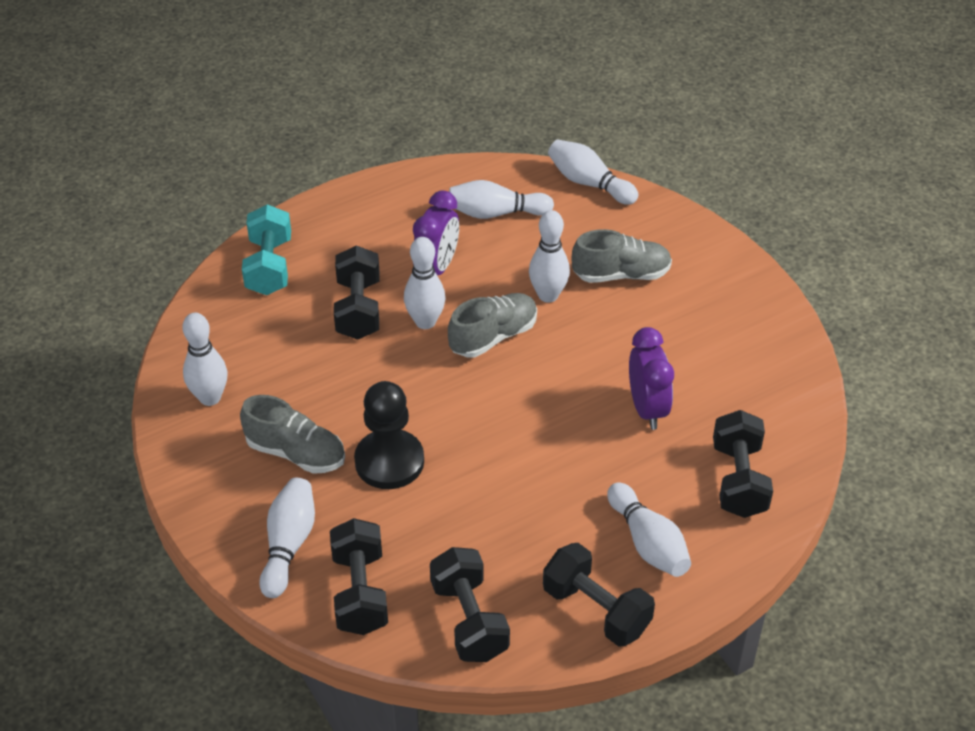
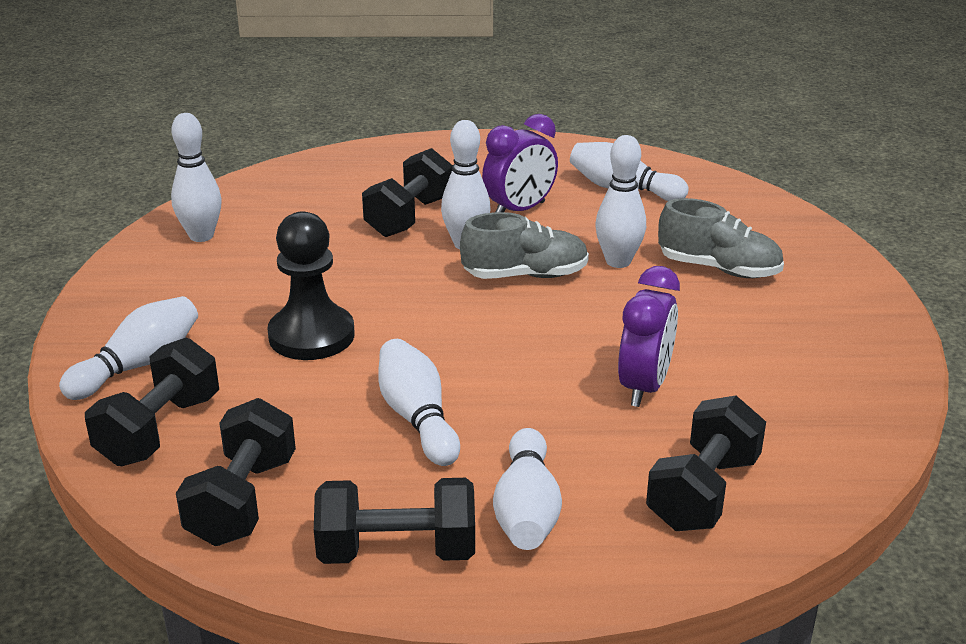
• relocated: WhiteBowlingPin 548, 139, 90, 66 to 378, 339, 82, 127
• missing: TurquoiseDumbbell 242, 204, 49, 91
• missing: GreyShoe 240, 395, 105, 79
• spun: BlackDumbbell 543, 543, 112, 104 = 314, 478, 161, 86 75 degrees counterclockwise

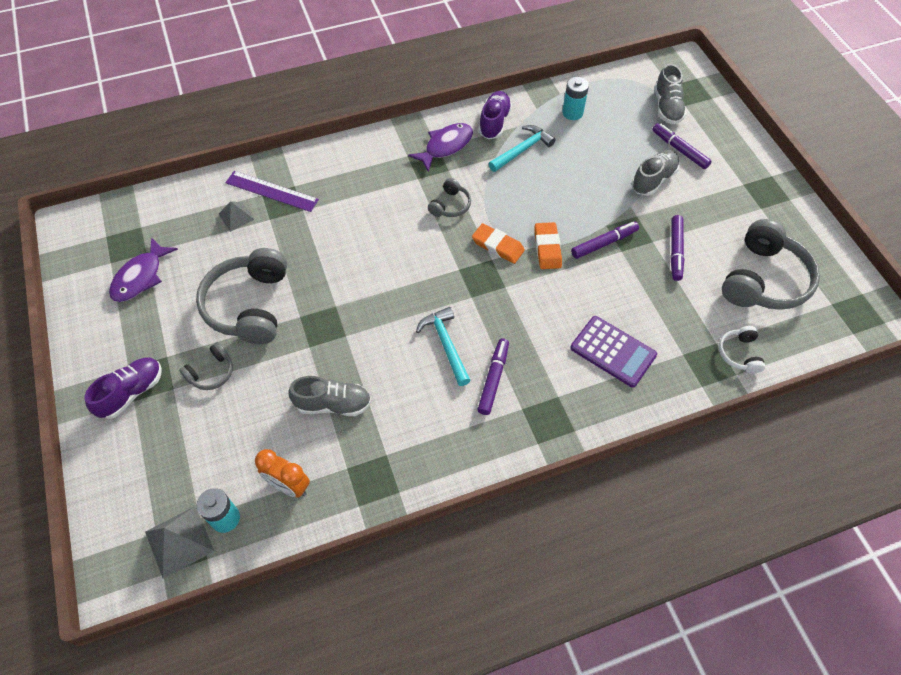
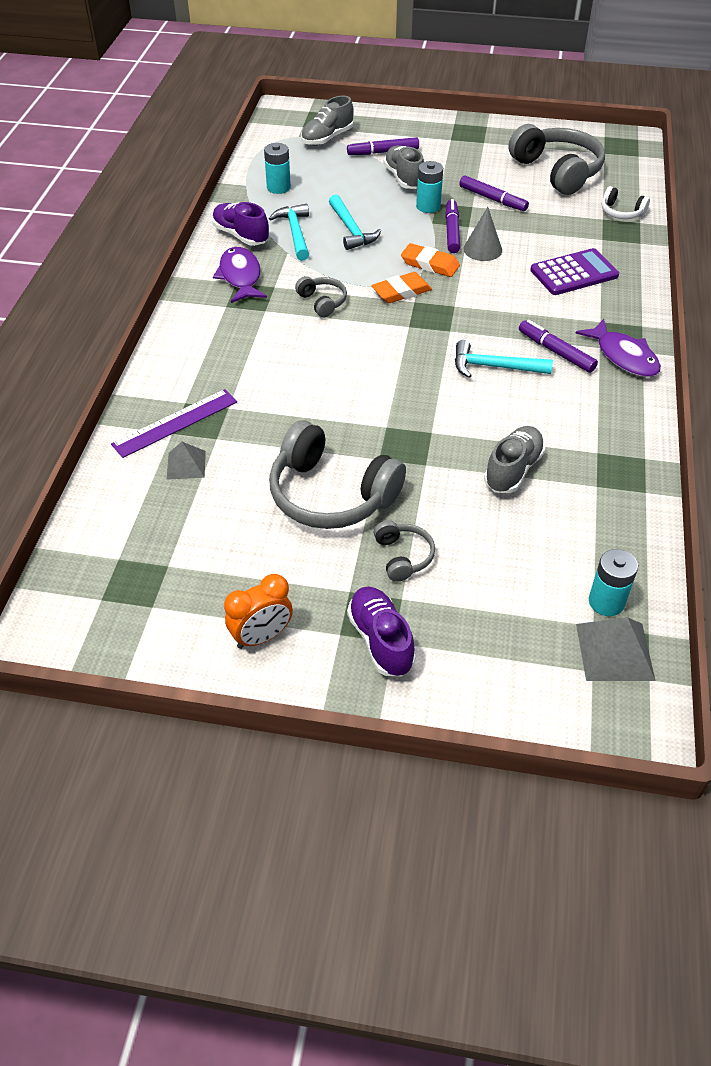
• spun: GreyShoe 654, 64, 32, 60 = 301, 96, 53, 50 105 degrees clockwise
• relocated: PurpleFish 109, 237, 69, 65 to 575, 319, 86, 58
• relocated: OrangeClock 255, 449, 55, 49 to 224, 574, 69, 75
• appeared: TurquoiseBattery 416, 161, 27, 52
• appeared: TurquoiseHammer 329, 195, 52, 55
• appeared: GreyCone 463, 207, 39, 54

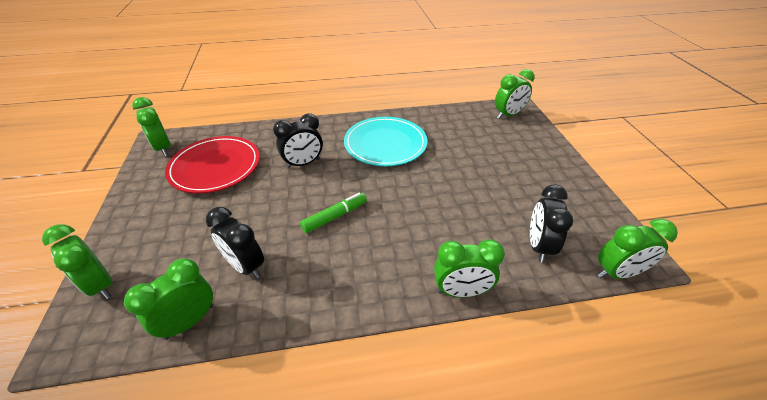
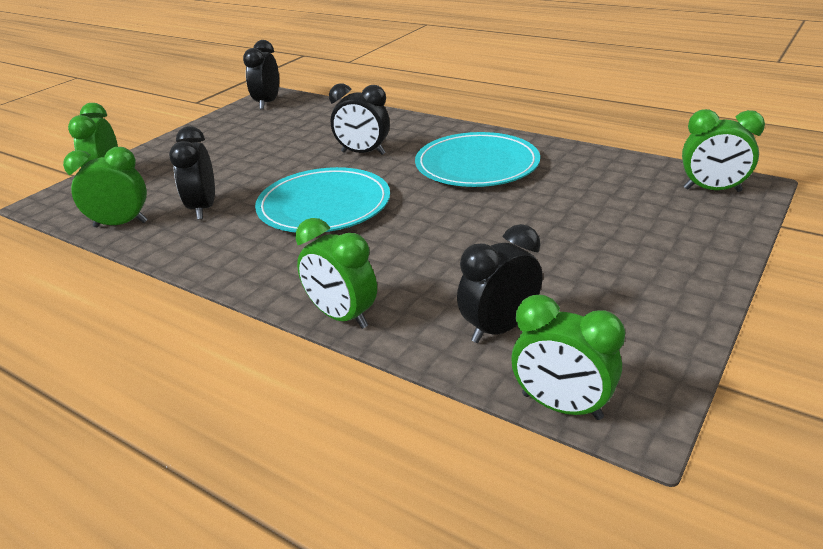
• colour: GreenClock 132, 97, 39, 59 to BlackClock 243, 40, 36, 70
• missing: RedPlate 165, 136, 95, 57
• exchanged: GreenMarker 300, 193, 67, 40 to TurquoisePlate 255, 167, 135, 66

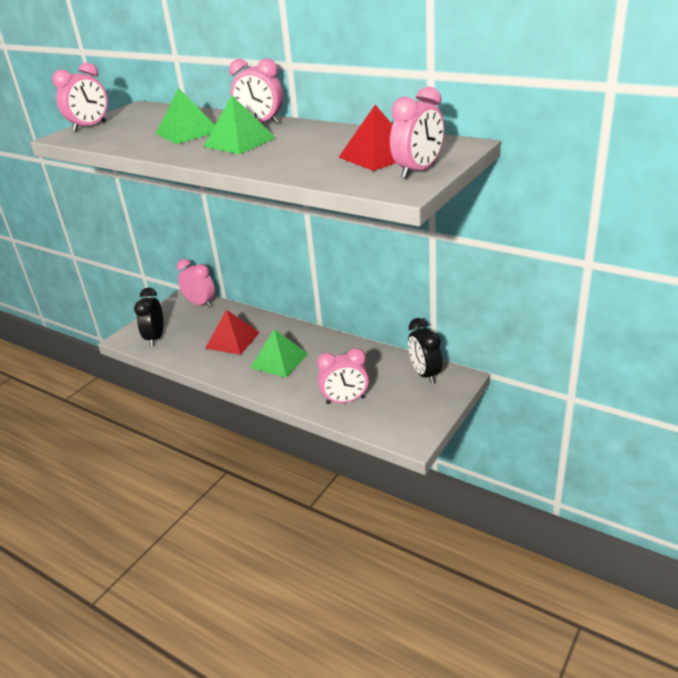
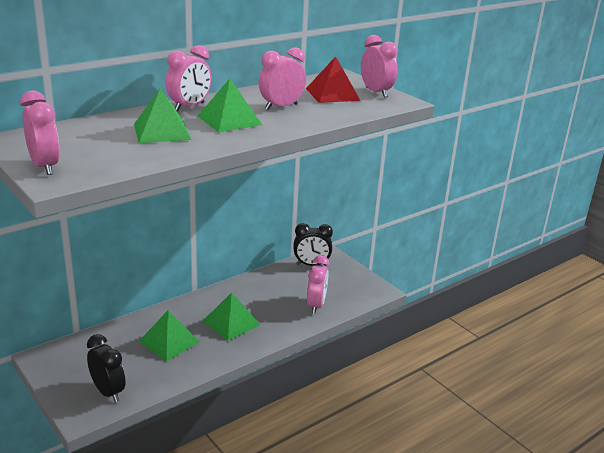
• relocated: PinkClock 177, 259, 38, 49 to 258, 47, 48, 63
• spun: BlackClock 134, 288, 30, 58 = 87, 334, 39, 68 150 degrees counterclockwise
• colour: RedPyramid 205, 310, 55, 45 to GreenPyramid 138, 310, 62, 51

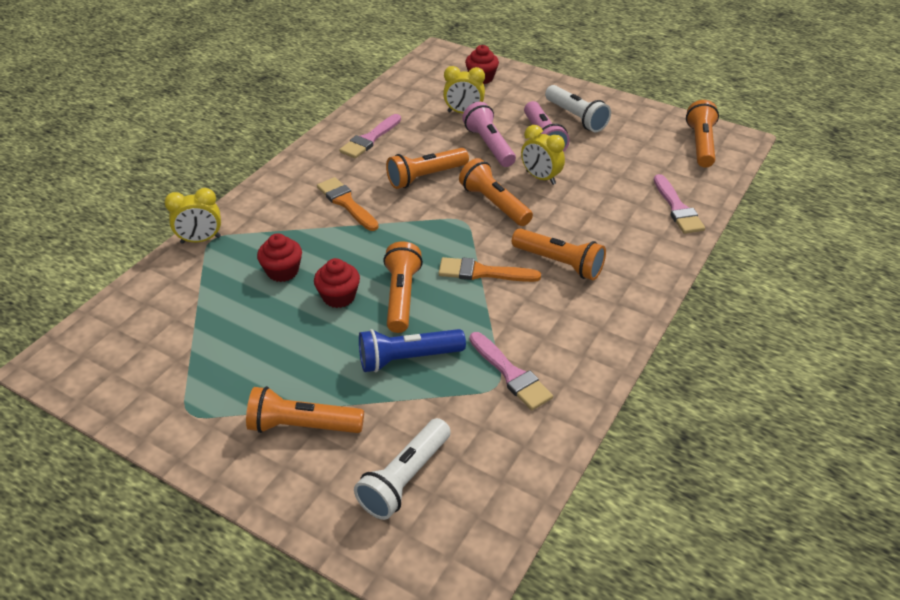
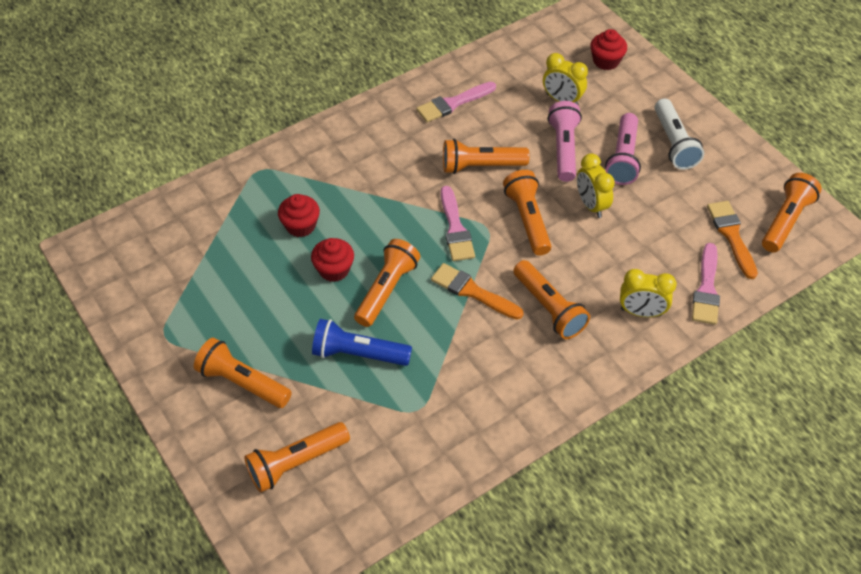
• relocated: OrangeBrush 317, 177, 62, 54 to 707, 201, 51, 78
• relocated: YellowClock 164, 188, 57, 56 to 620, 269, 57, 48
• relocated: PinkBrush 469, 332, 84, 78 to 441, 186, 34, 75
• colour: WhiteFlashlight 354, 418, 97, 102 to OrangeFlashlight 244, 422, 106, 70

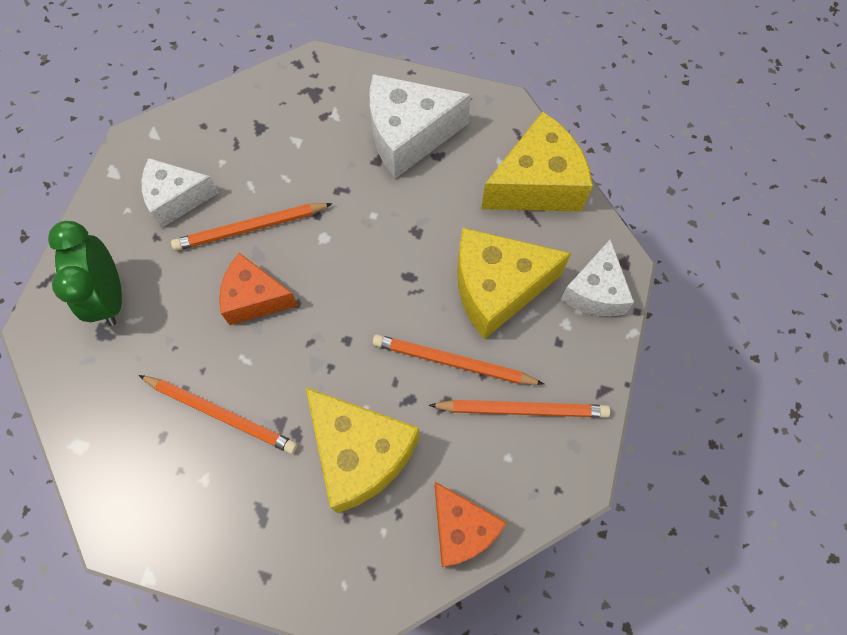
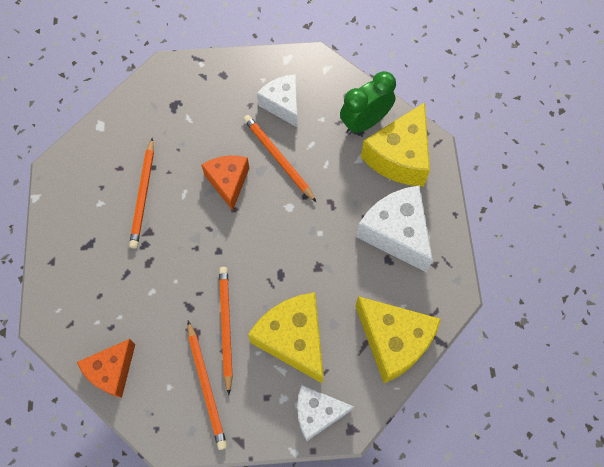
• relocated: GreenClock 48, 221, 74, 105 to 340, 71, 56, 64
• relocated: YellowCheese 306, 388, 113, 125 to 361, 102, 69, 84

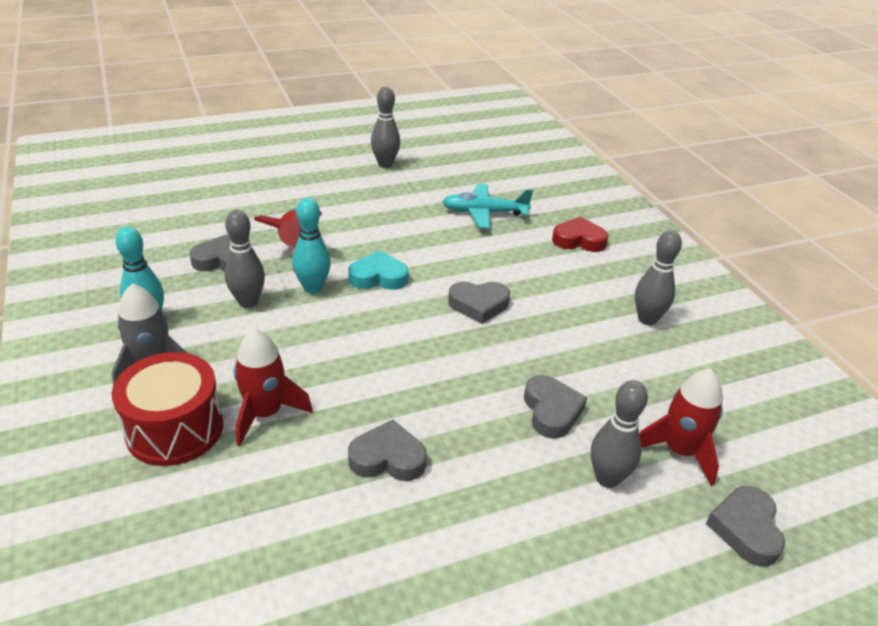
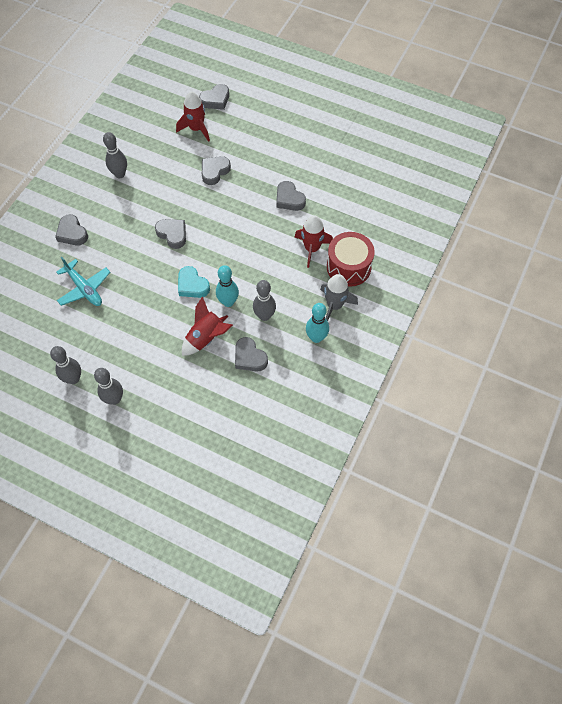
• colour: RedHeart 552, 216, 57, 36 to GreyHeart 55, 214, 33, 31
• relocated: GreyBowlingPin 591, 380, 57, 108 to 94, 368, 29, 37

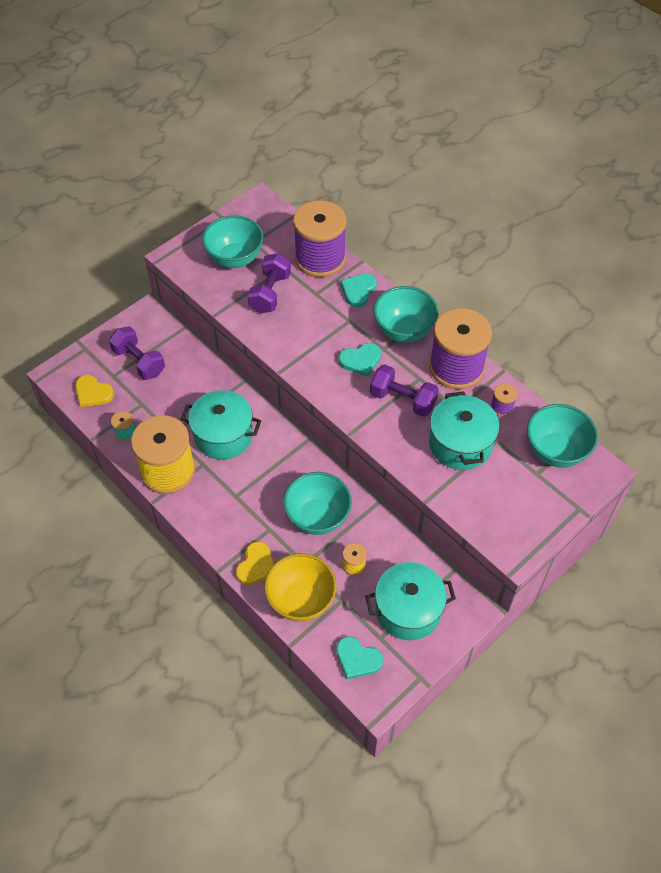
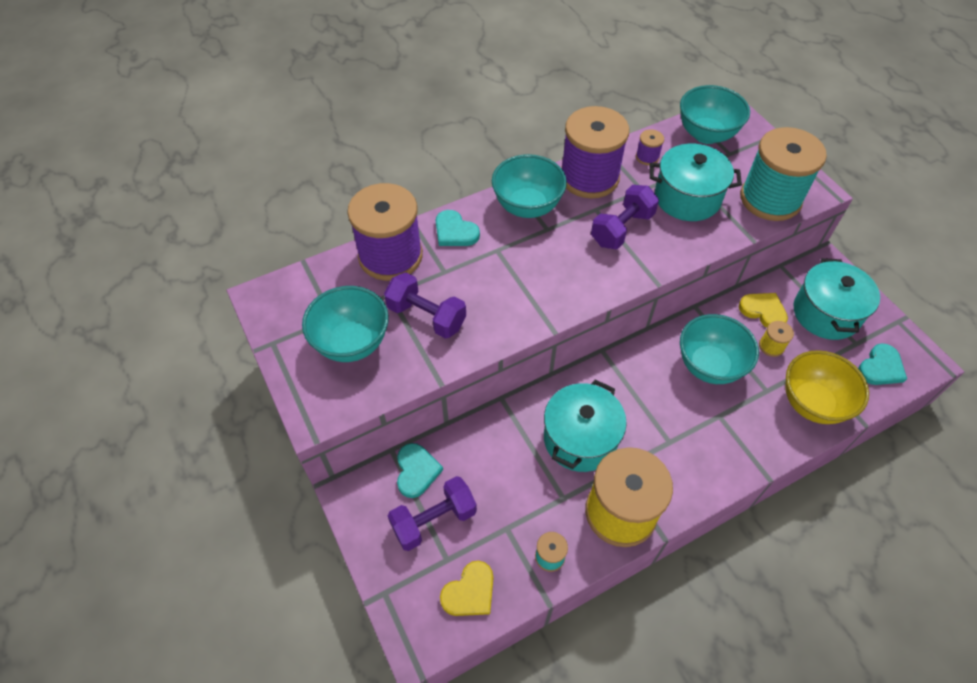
• relocated: TurquoiseHeart 339, 343, 42, 34 to 397, 443, 46, 55
• relocated: YellowHeart 236, 541, 38, 44 to 739, 293, 49, 35
• appeared: TurquoiseSpool 740, 127, 87, 94

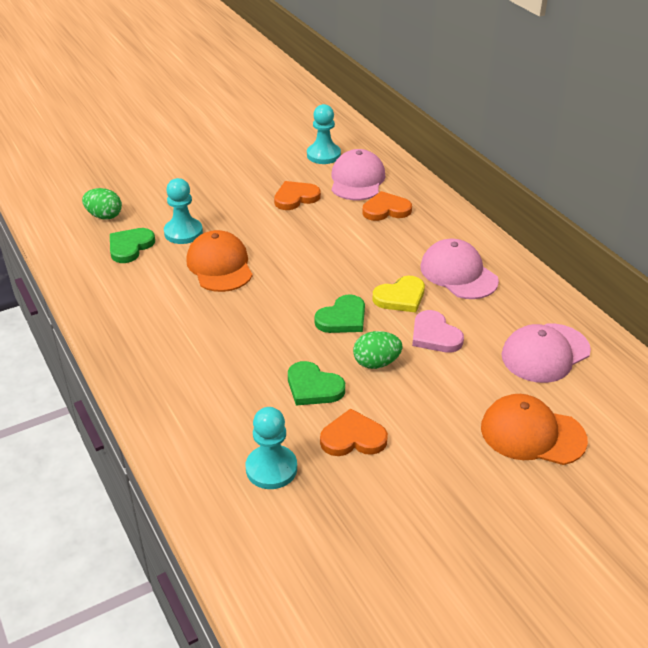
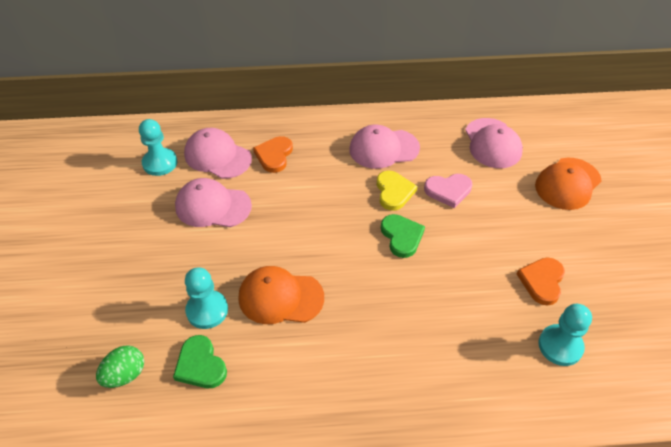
• exchanged: OrangeHeart 274, 181, 47, 29 to PinkCap 175, 178, 77, 49
• missing: GreenEgg 353, 331, 49, 38
• missing: GreenHeart 288, 361, 57, 45

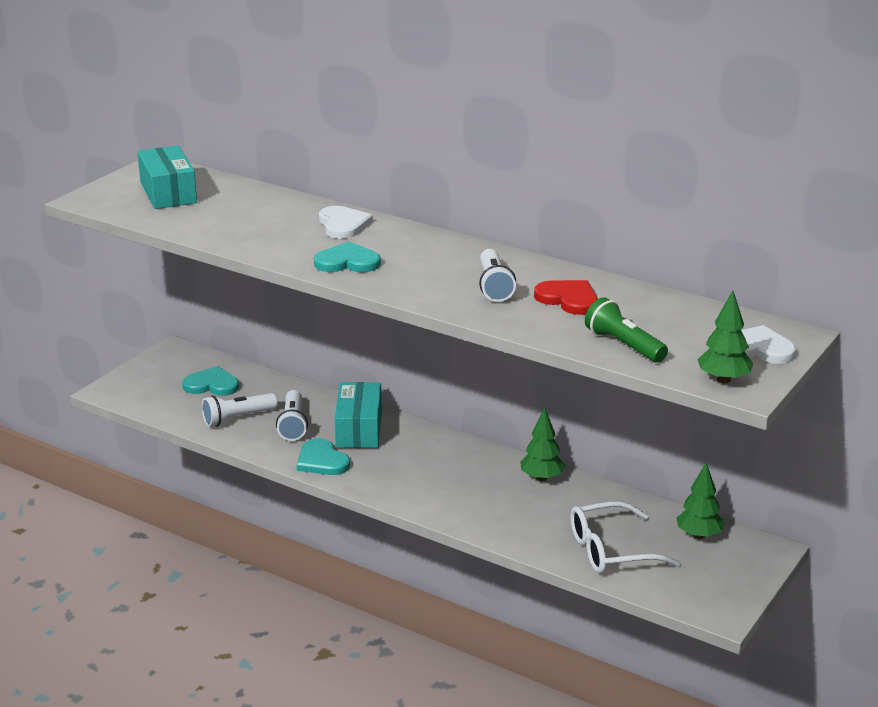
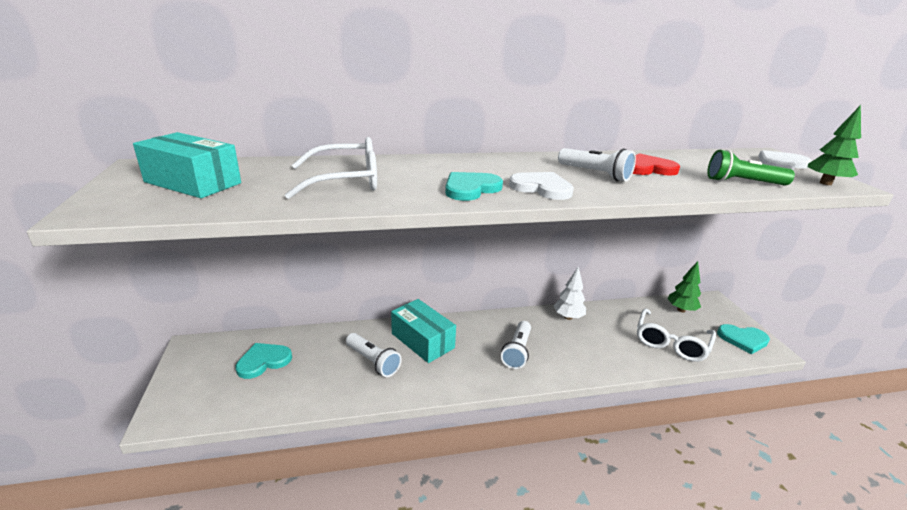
• relocated: WhiteHeart 319, 206, 54, 33 to 509, 172, 65, 28
• relocated: WhiteFlashlight 202, 393, 75, 33 to 501, 321, 30, 48
• colour: GreenTree 520, 408, 45, 73 to WhiteTree 553, 266, 33, 54
• relocated: TurquoiseHeart 297, 438, 53, 37 to 717, 324, 53, 30
• appeared: WhiteGlasses 285, 137, 92, 62

